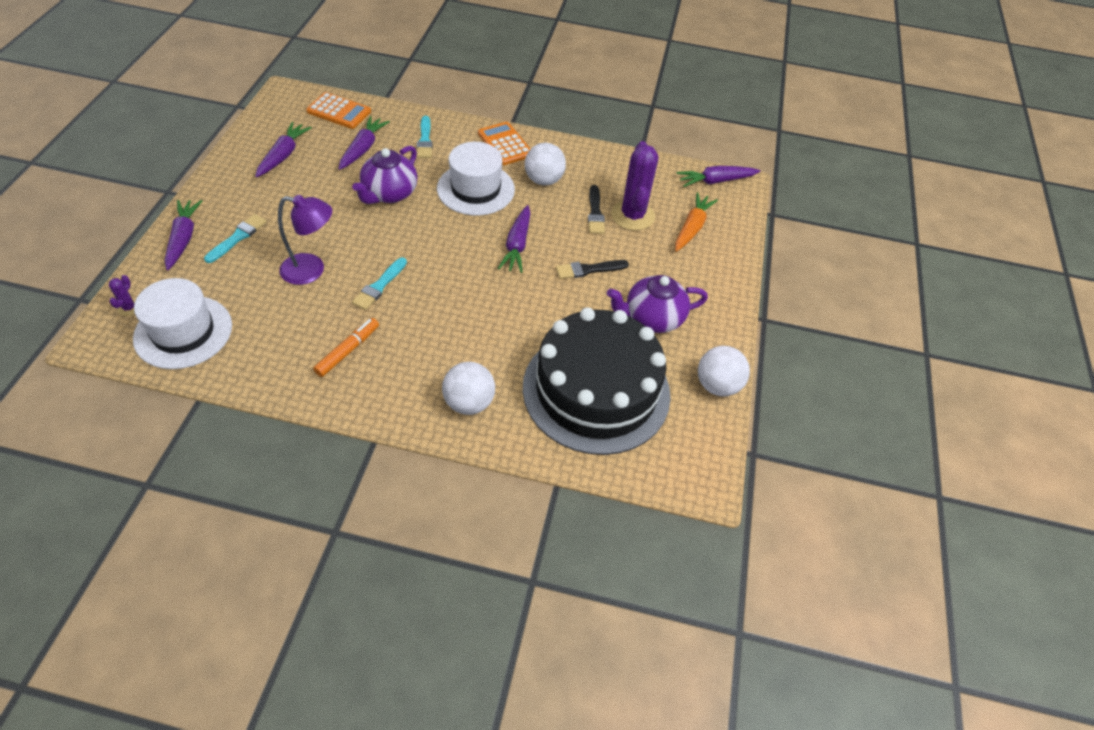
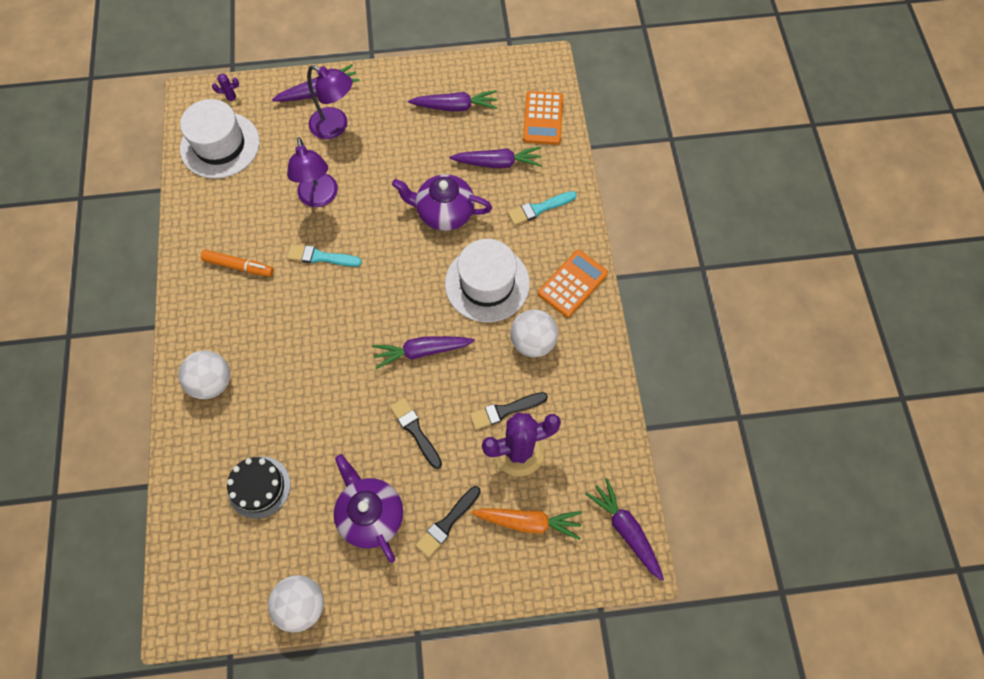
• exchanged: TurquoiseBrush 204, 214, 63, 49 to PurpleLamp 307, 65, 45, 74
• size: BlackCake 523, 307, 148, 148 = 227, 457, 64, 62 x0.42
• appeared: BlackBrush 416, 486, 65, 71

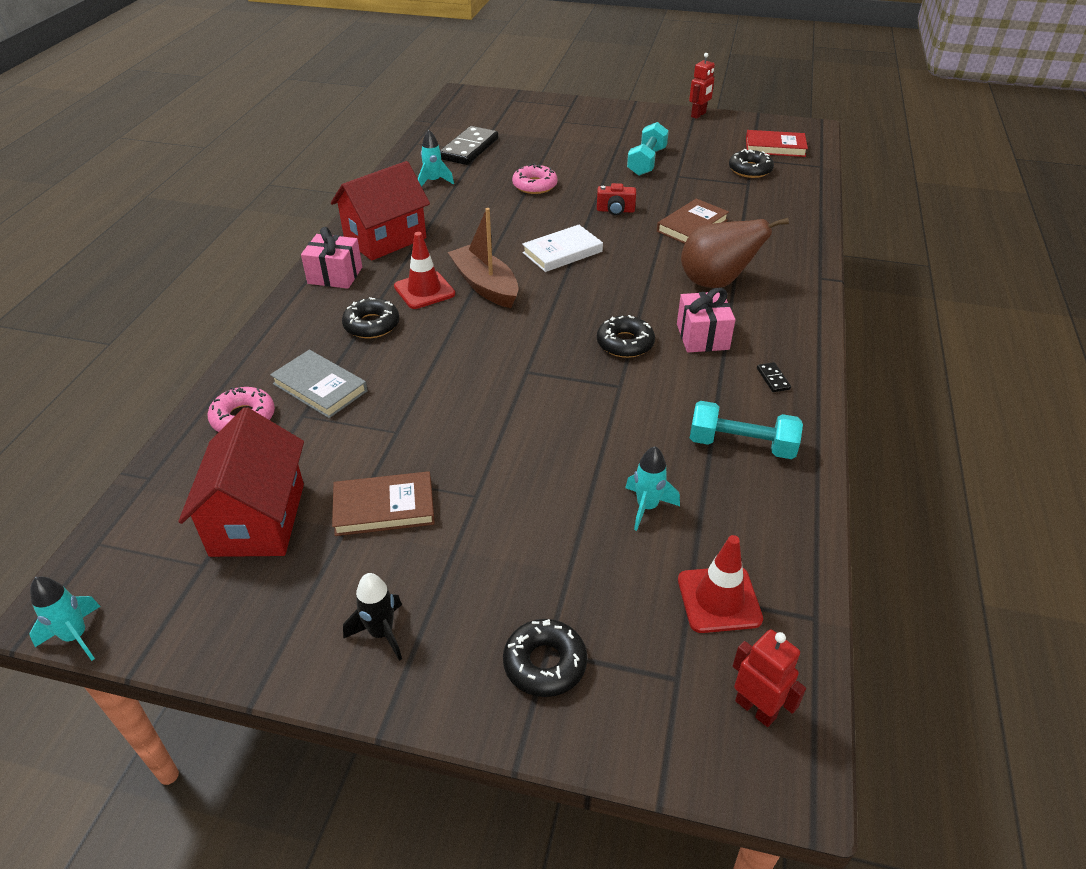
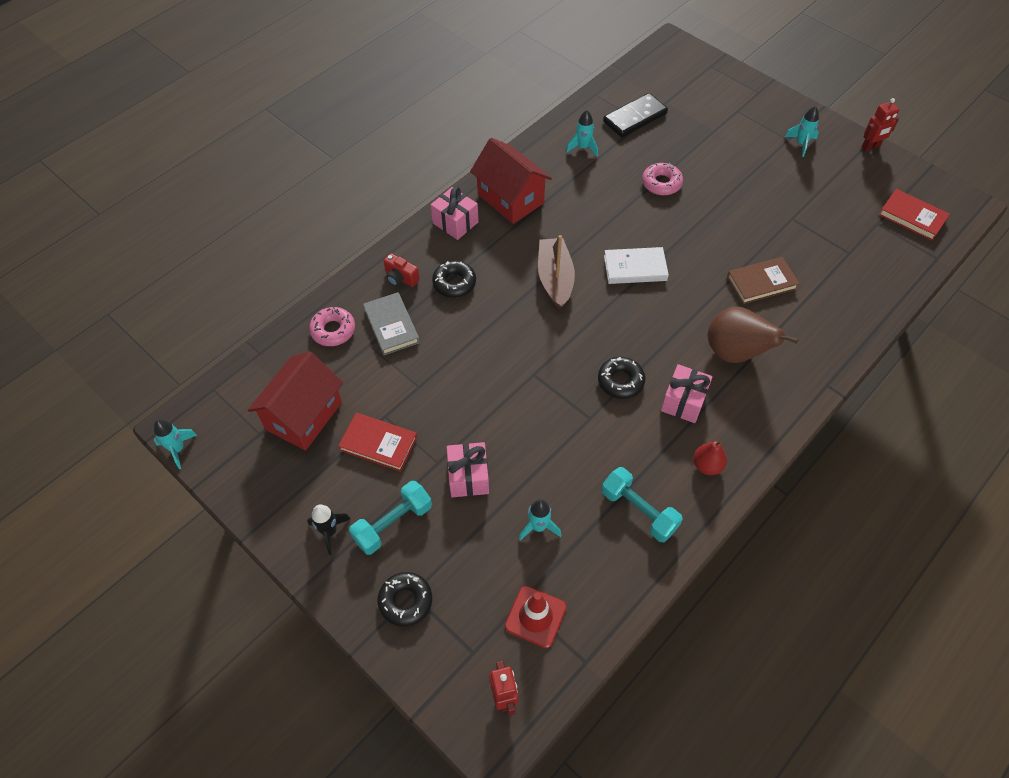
• relocated: TurquoiseDumbbell 627, 122, 42, 54 to 349, 481, 83, 74
• missing: BlackDonut 729, 149, 45, 29
• spun: RedHouse 331, 161, 99, 100 = 470, 138, 82, 86 60 degrees clockwise
• relocated: RedCamera 597, 183, 39, 32 to 384, 253, 36, 34
• missing: RedTrafficCone 394, 232, 61, 77
• exchanged: BlackDomino 757, 362, 34, 30 to RedPear 693, 441, 34, 34
• colour: BrownBook 332, 471, 103, 65 to RedBook 338, 413, 79, 59
• appeared: TurquoiseRocket 785, 106, 34, 51
• appeared: PinkGift 447, 442, 42, 55

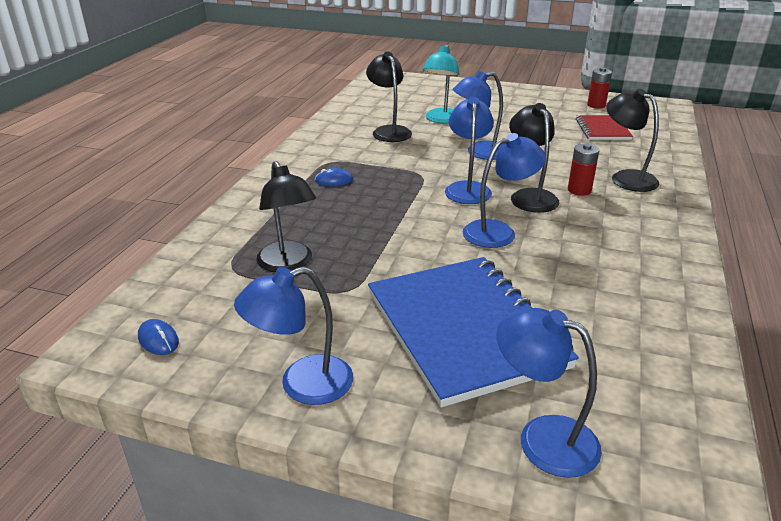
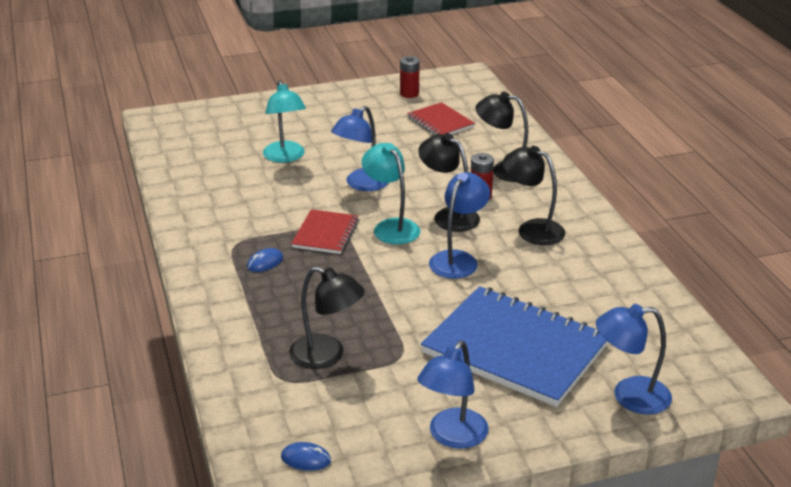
• relocated: BlackLamp 366, 52, 46, 90 to 503, 146, 62, 99
• colour: BlueLamp 445, 97, 49, 107 to TurquoiseLamp 362, 143, 58, 101
• appeared: RedNotebook 291, 209, 68, 45

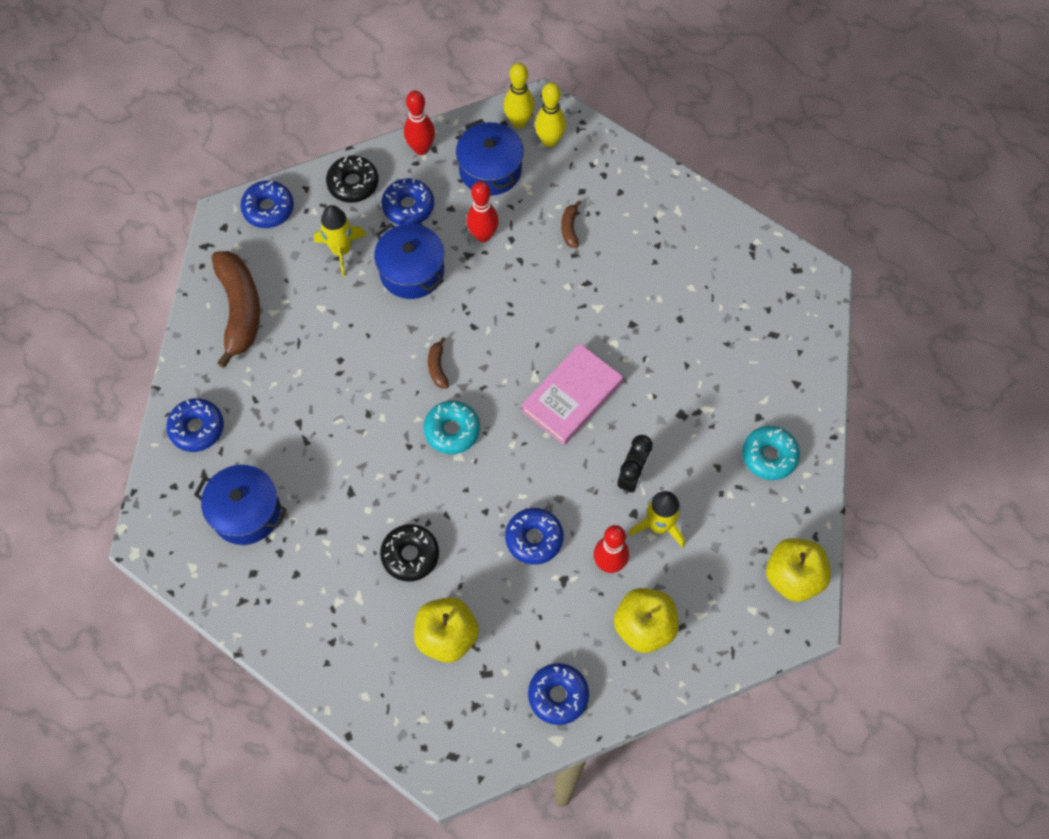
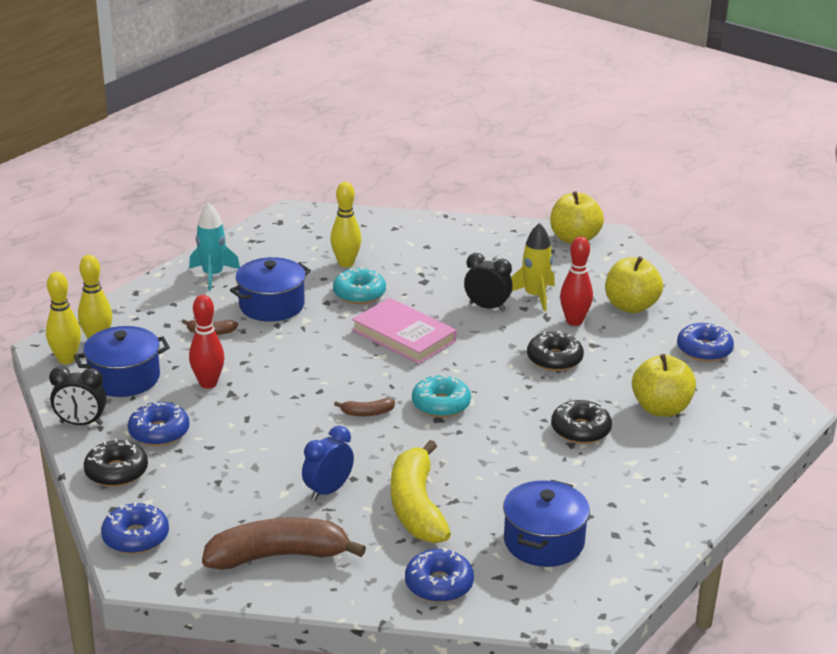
• exchanged: RedBowlingPin 404, 90, 31, 65 to BlackClock 49, 366, 58, 59
• missing: YellowRocket 314, 205, 52, 72
• relocated: BluePot 374, 223, 70, 76 to 230, 257, 81, 65
• relocated: TurquoiseDonut 742, 426, 58, 54 to 333, 267, 53, 37
• colour: BlueDonut 505, 508, 58, 57 to BlackDonut 527, 331, 57, 40
• appeared: YellowBowlingPin 330, 182, 31, 85
• appeared: TurquoiseRocket 189, 203, 51, 87
• appeared: BlueClock 302, 426, 52, 75
• appeared: YellowBanana 391, 440, 60, 103

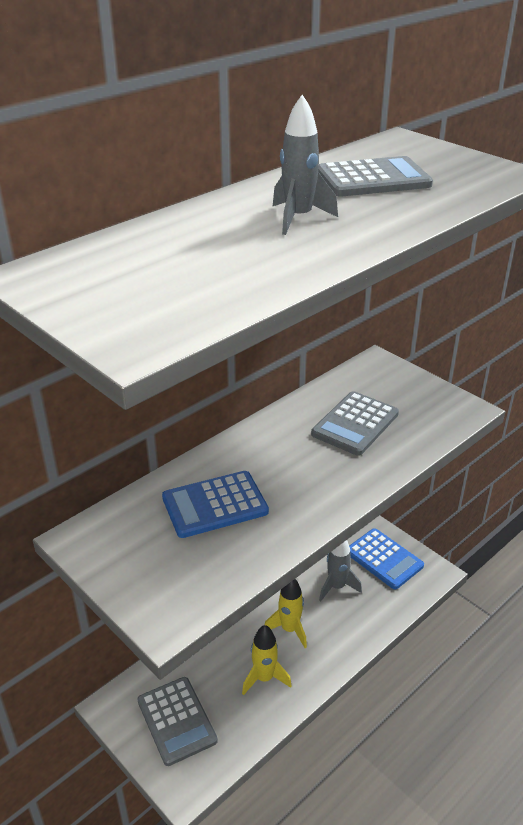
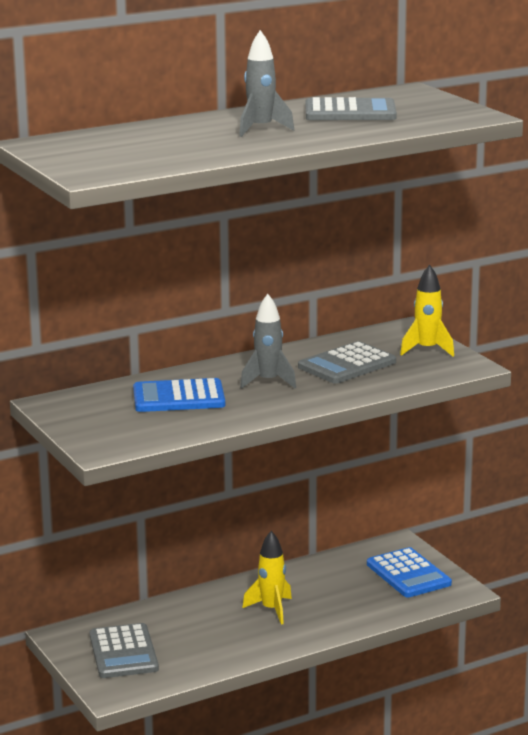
• relocated: GreyRocket 319, 540, 43, 61 to 240, 294, 56, 95
• relocated: YellowRocket 242, 625, 50, 70 to 400, 265, 54, 92

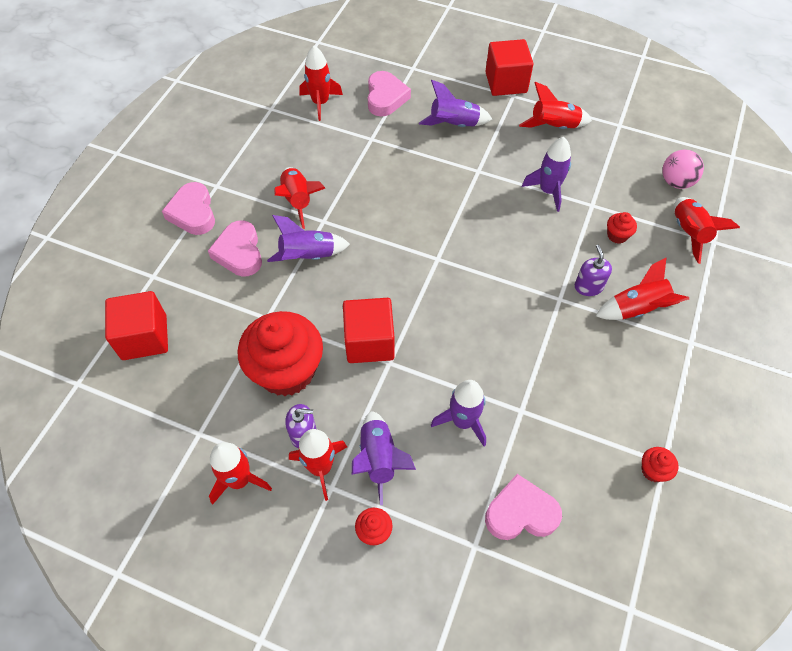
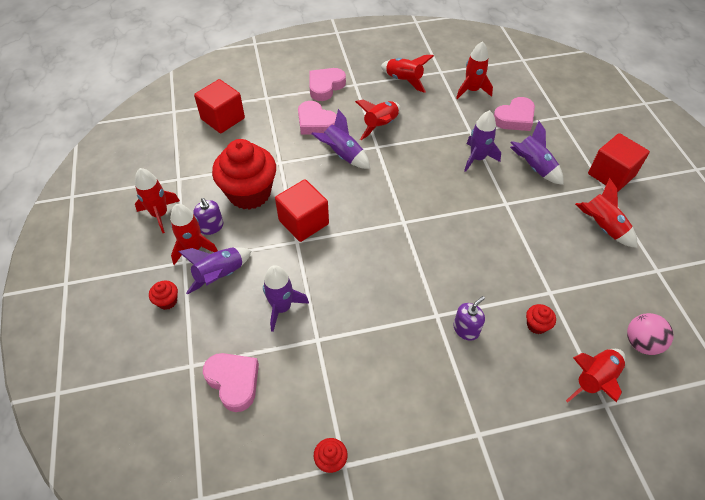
• relocated: PurpleRocket 522, 137, 49, 75 to 464, 110, 37, 62
• spun: PinkHeart 208, 220, 54, 57 = 298, 101, 39, 34 90 degrees counterclockwise
• relocated: RedRocket 596, 257, 93, 63 to 381, 55, 53, 38

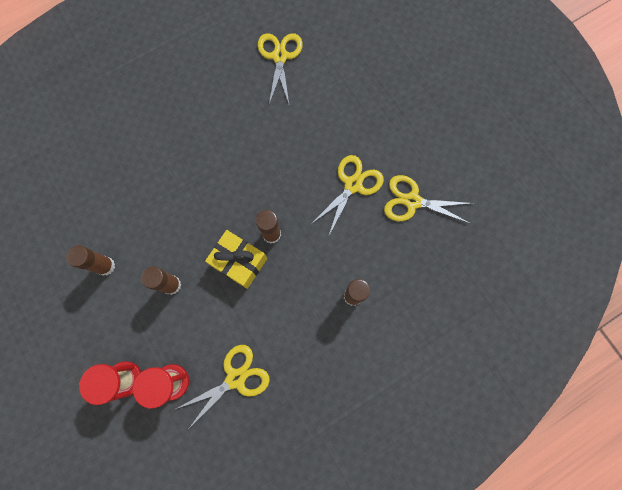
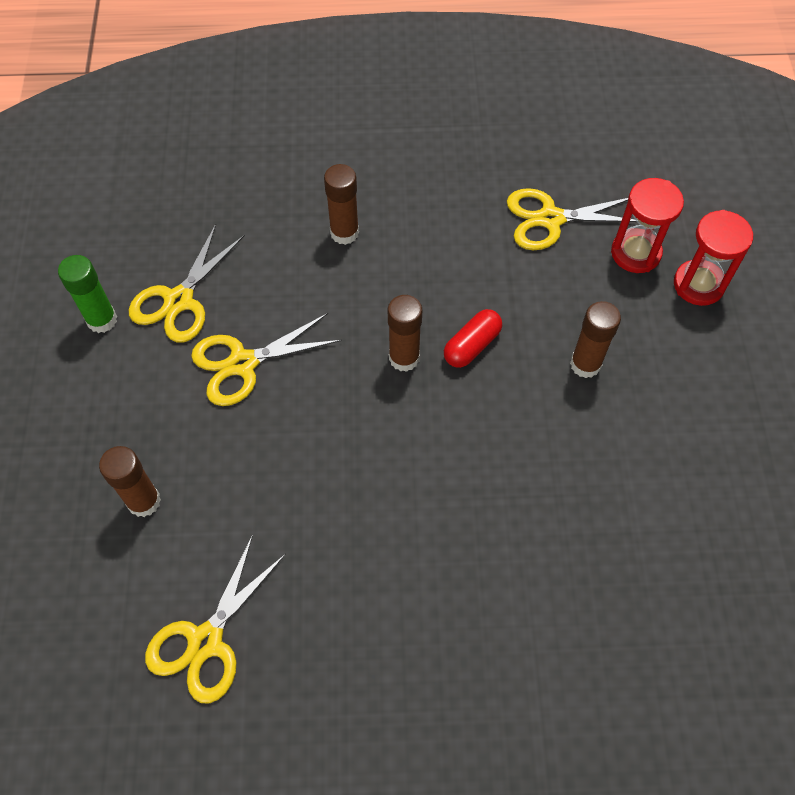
• spun: YellowScissors 384, 175, 89, 49 = 129, 224, 116, 119 75 degrees clockwise
• exchanged: YellowGift 205, 230, 62, 59 to RedCapsule 444, 309, 58, 59
• relocated: BrownGlueStick 66, 245, 49, 31 to 99, 446, 62, 71
• appeared: GreenGlueStick 58, 255, 59, 78

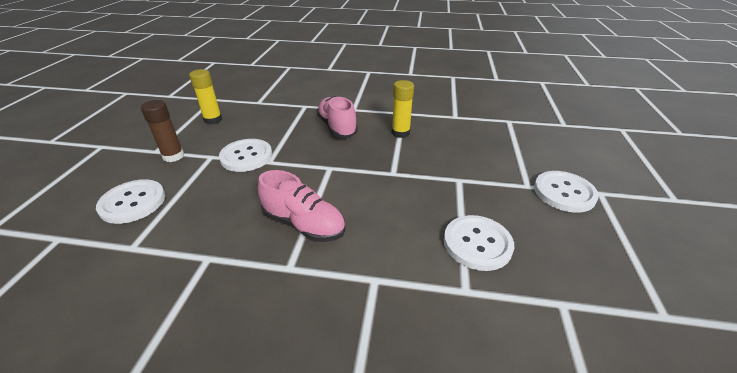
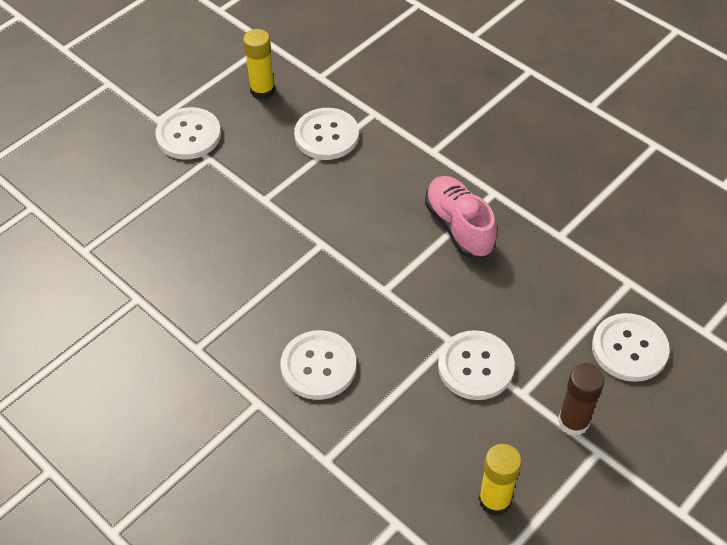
• relocated: YellowGlueStick 392, 80, 22, 58 to 243, 29, 32, 71
• exchanged: PinkShoe 316, 96, 42, 42 to WhiteButton 280, 330, 76, 70

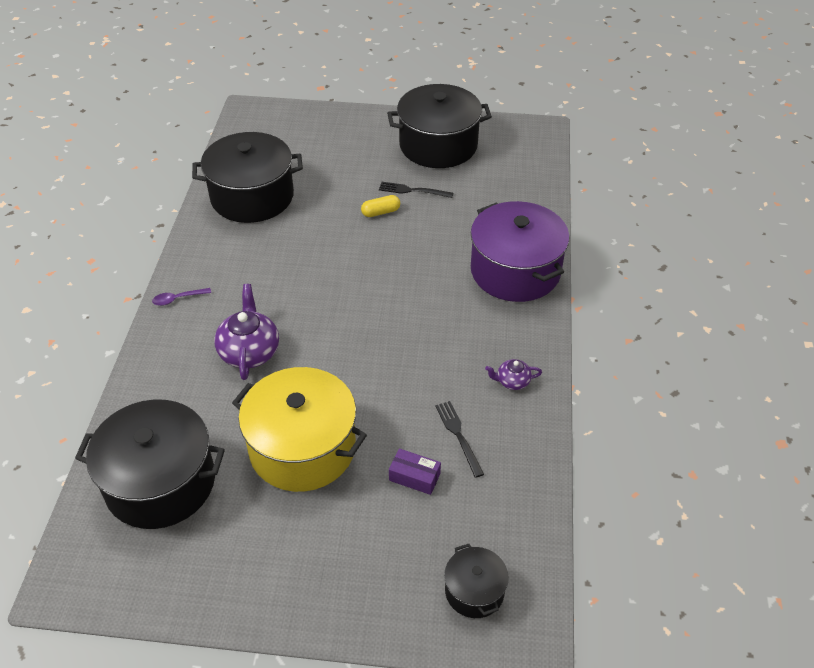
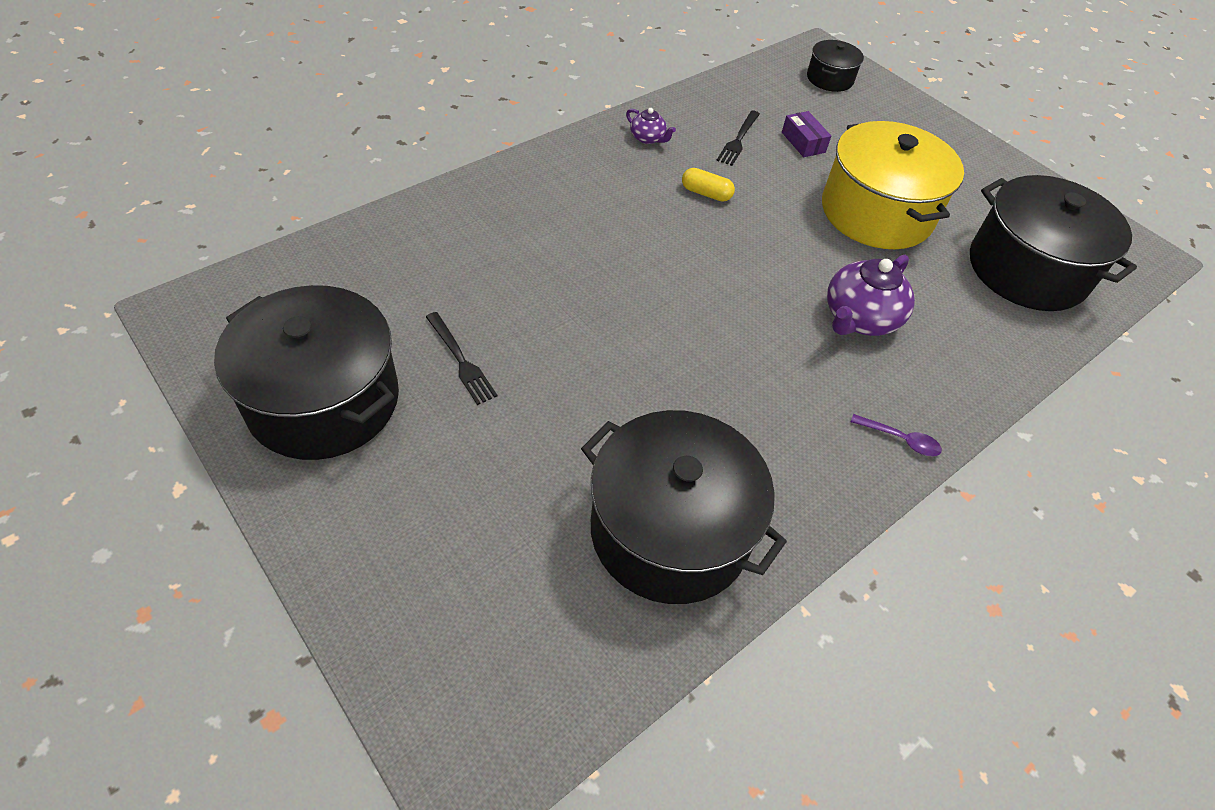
• relocated: YellowCapsule 361, 195, 39, 22 to 682, 168, 53, 34
• missing: PurplePot 471, 201, 98, 101

